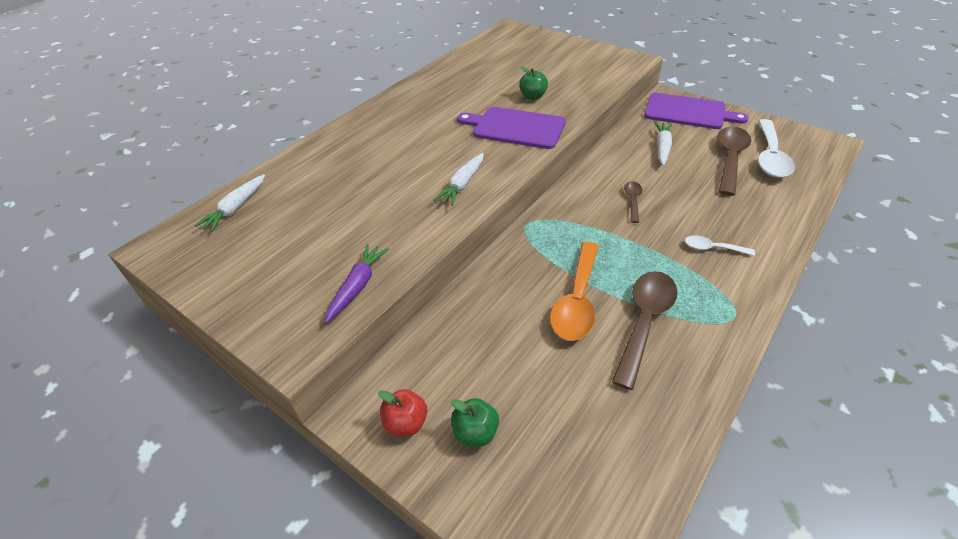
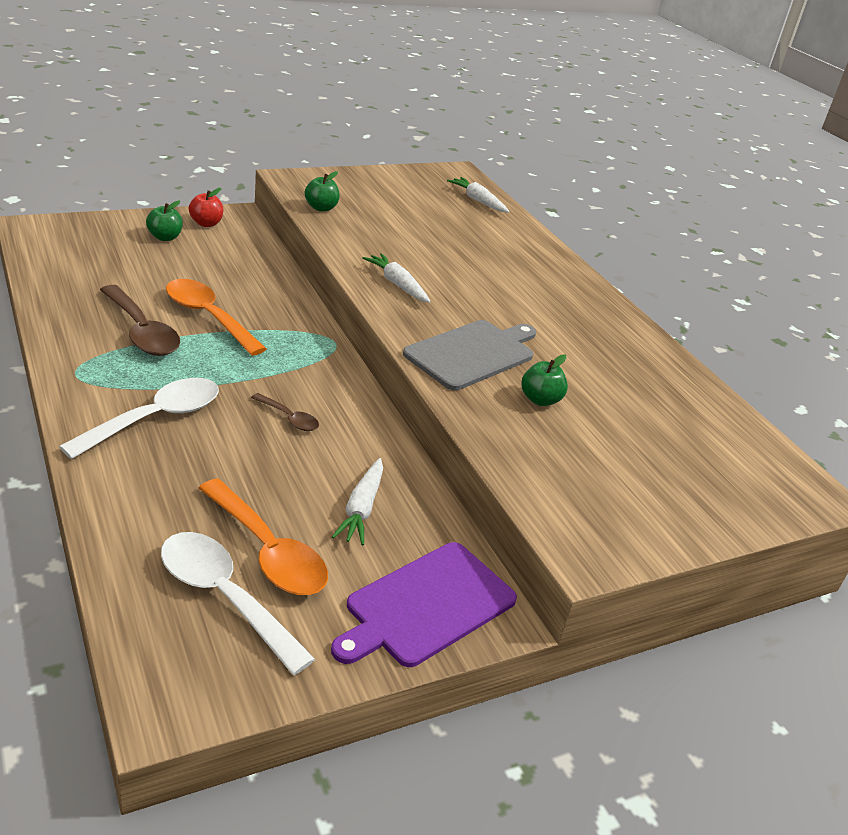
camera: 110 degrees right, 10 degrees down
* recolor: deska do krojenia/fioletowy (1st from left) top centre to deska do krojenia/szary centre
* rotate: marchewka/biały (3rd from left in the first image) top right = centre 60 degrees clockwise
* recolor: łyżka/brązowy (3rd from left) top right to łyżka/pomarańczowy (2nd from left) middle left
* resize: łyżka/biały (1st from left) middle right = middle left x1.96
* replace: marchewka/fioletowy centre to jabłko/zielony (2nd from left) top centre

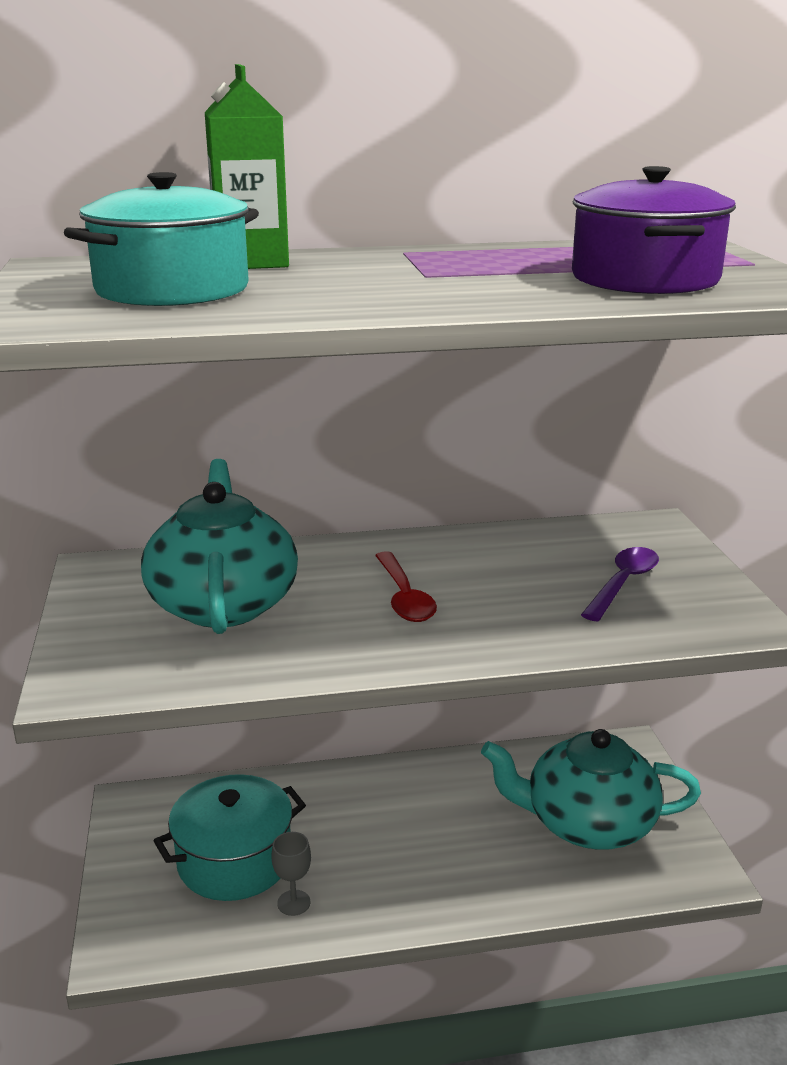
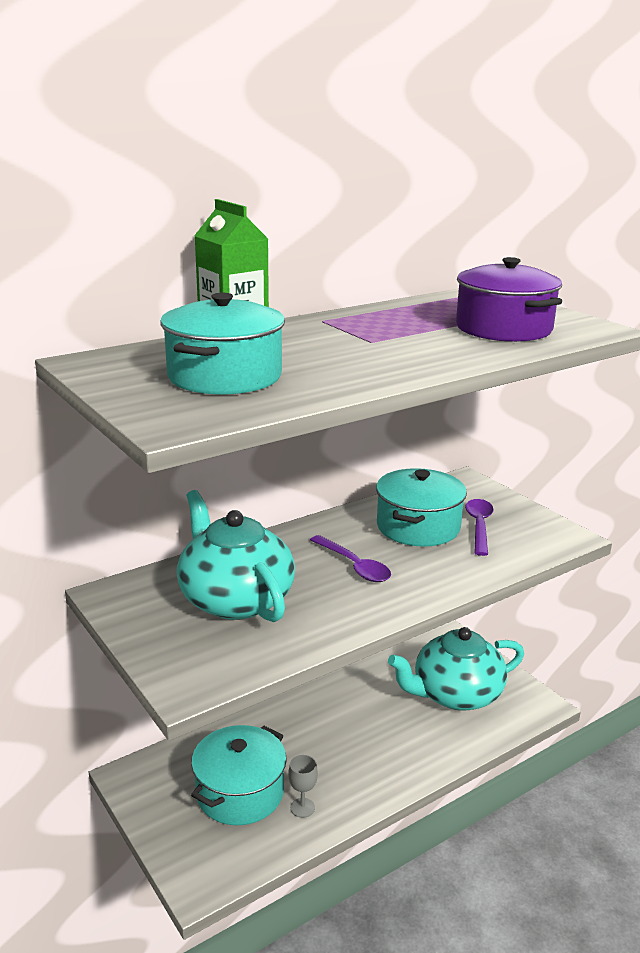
camera: 25 degrees left, 0 degrees up
* recolor: łyżka/czerwony centre to łyżka/fioletowy (1st from left) centre
* insert: garnek/turkusowy (3rd from left) centre

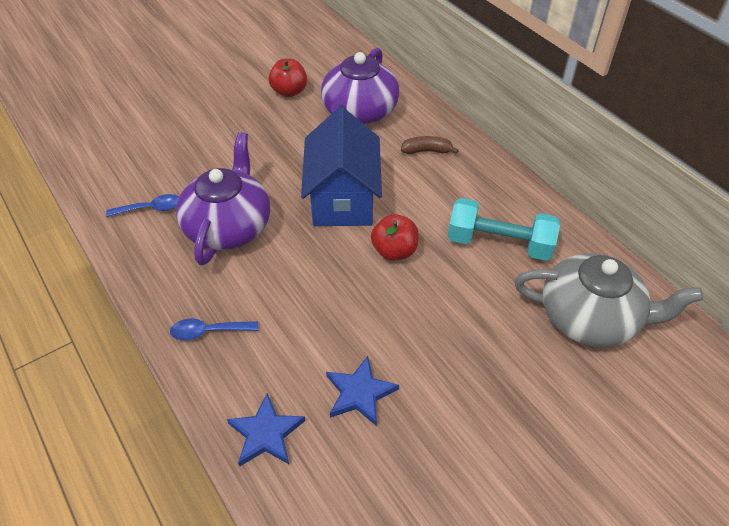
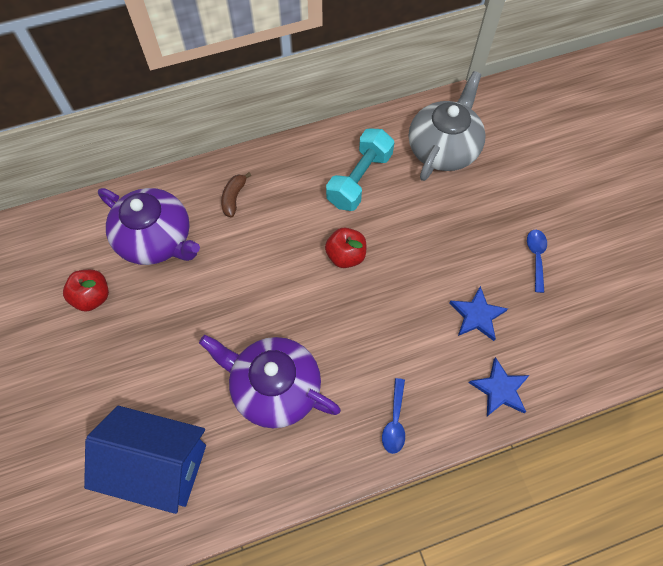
camera: 75 degrees left, 15 degrees up
* move: domek/niebieski top centre to bottom left
* move: łyżka/niebieski (1st from left in the first image) middle left to łyżka/niebieski (2nd from left) middle right

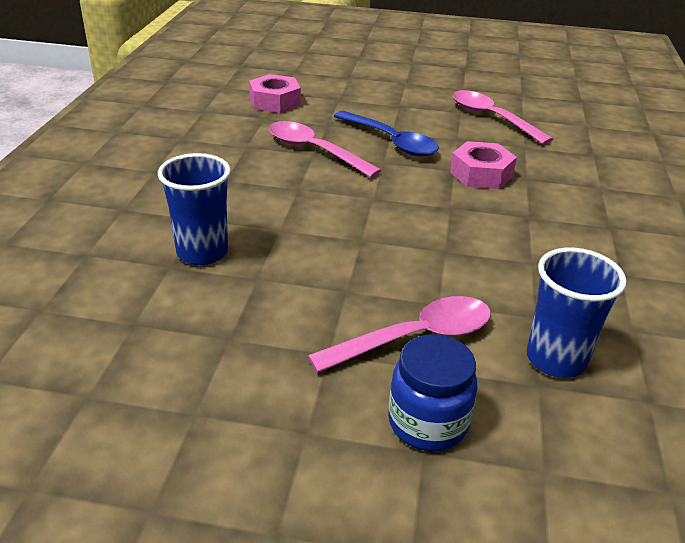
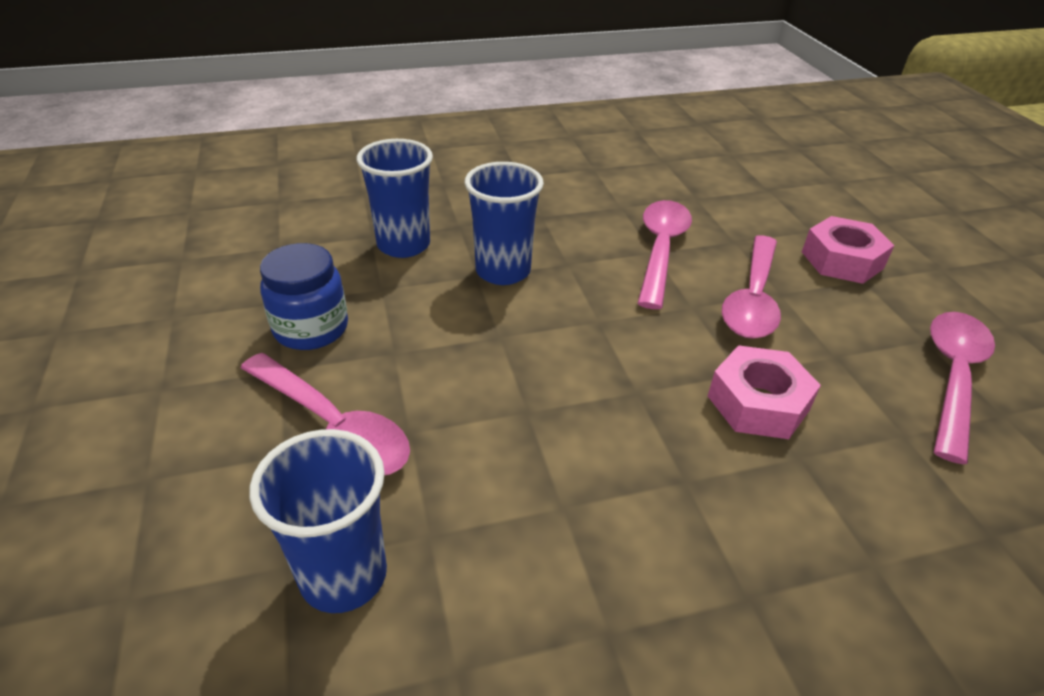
camera: 65 degrees right, 5 degrees up
* move: nakrętka/różowy (1st from left in the first image) top centre to nakrętka/różowy (2nd from left) middle right
* recolor: łyżka/niebieski top centre to łyżka/różowy (3rd from left) middle right
* move: słoik/niebieski bottom centre to middle left
* insert: szklanka/niebieski (3rd from left) top centre

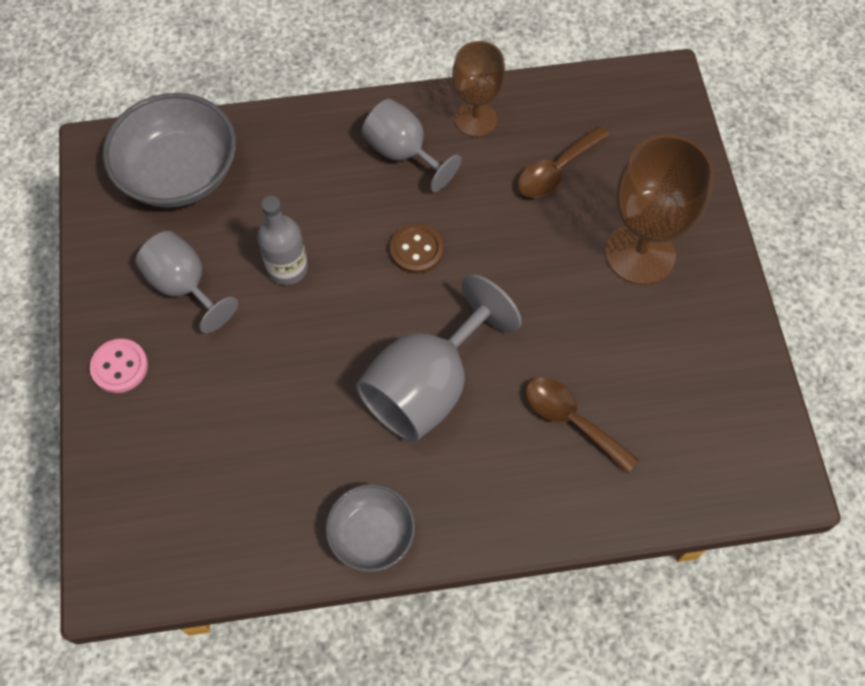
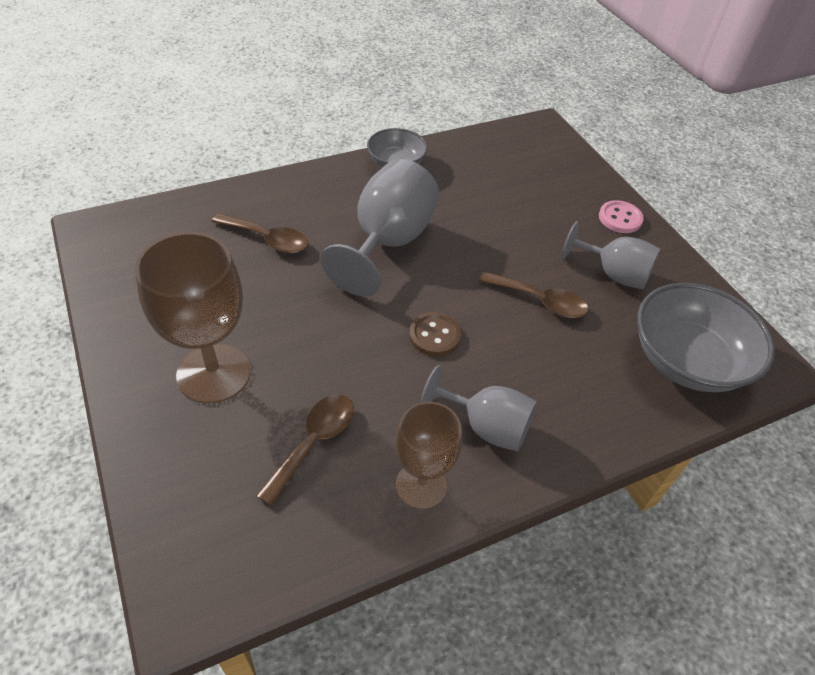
camera: 160 degrees right, 15 degrees down
* replace: butelka/szary middle left to łyżka/brązowy (3rd from left) centre

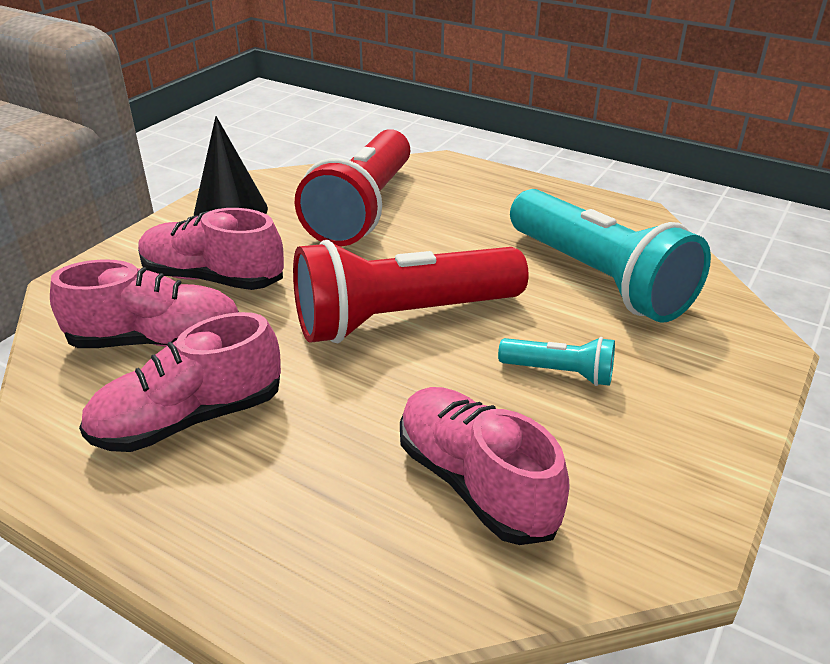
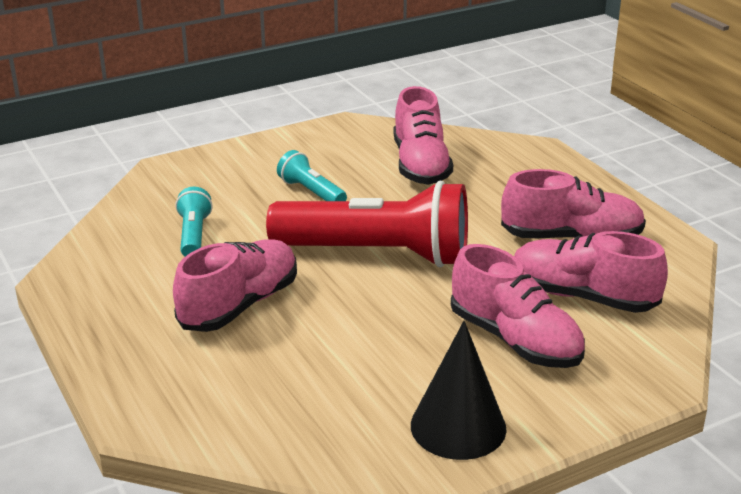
camera: 150 degrees left, 5 degrees down
* delete: latarka/czerwony (1st from left) top centre
* resize: latarka/turkusowy (2nd from left in the first image) middle right = middle left x0.45
* insert: but/różowy (1st from left) middle left

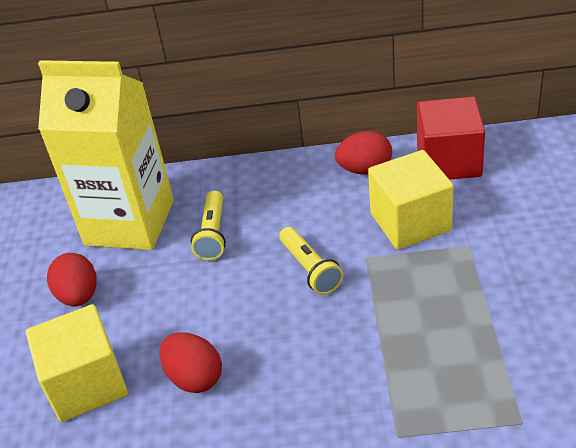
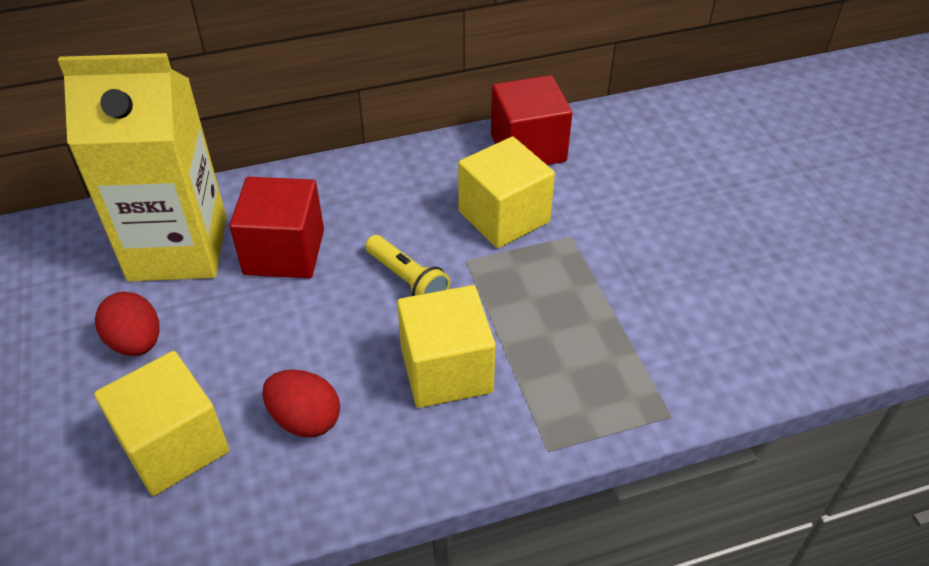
camera: 20 degrees left, 5 degrees up
* delete: jajko/czerwony (3rd from left) centre
* replace: latarka/żółty (1st from left) centre to sześcian/czerwony (1st from left) middle left
* insert: sześcian/żółty (2nd from left) centre

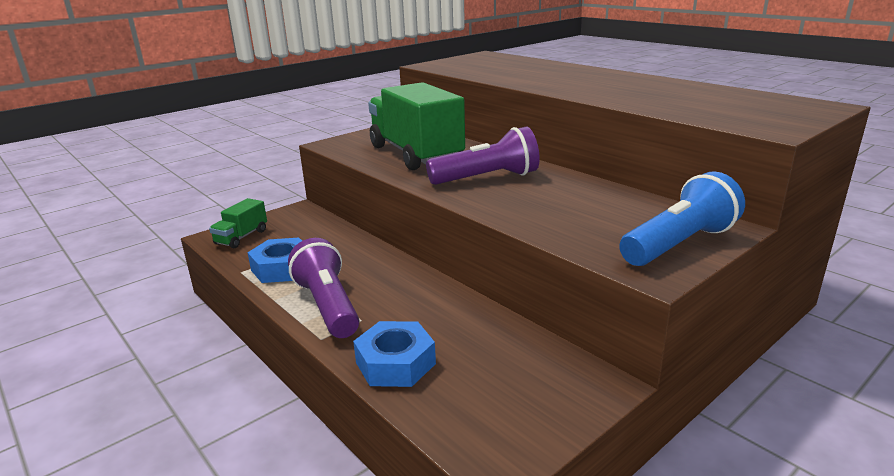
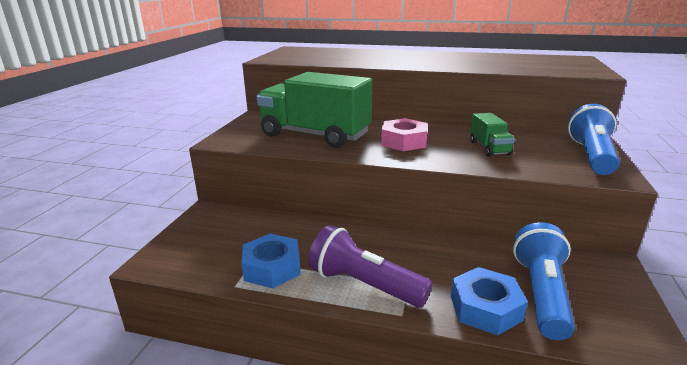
camera: 35 degrees left, 0 degrees up
* replace: latarka/fioletowy (2nd from left) top centre to nakrętka/różowy centre
* move: ciężarówka/zielony (1st from left in the first image) middle left to ciężarówka/zielony (2nd from left) middle right
* insert: latarka/niebieski (1st from left) bottom right

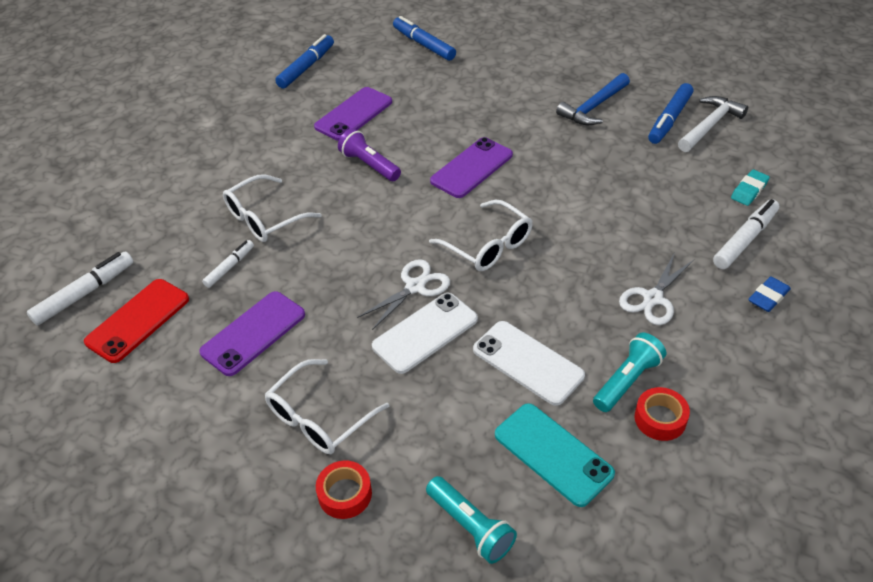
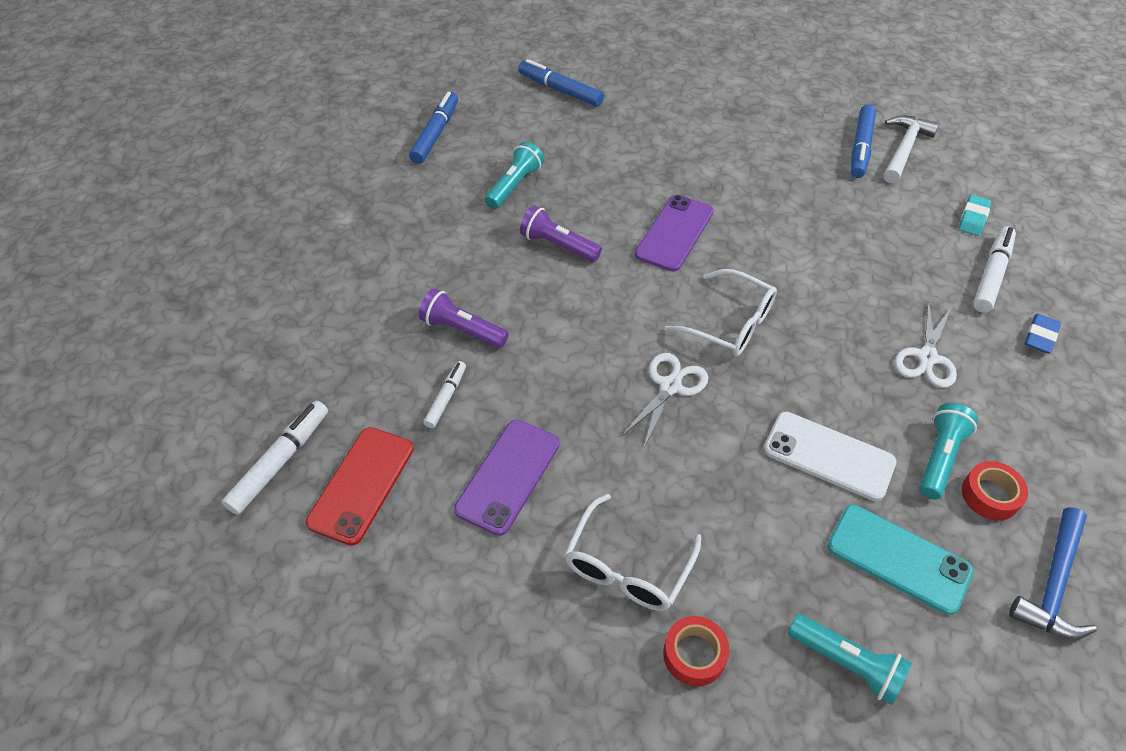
camera: 15 degrees left, 5 degrees up
* move: młotek/niebieski top right to bottom right
* replace: telefon/fioletowy (2nd from left) top centre to latarka/turkusowy (1st from left) top centre
* replace: okulary/biały (1st from left) middle left to latarka/fioletowy (1st from left) centre
* delete: telefon/biały (1st from left) centre

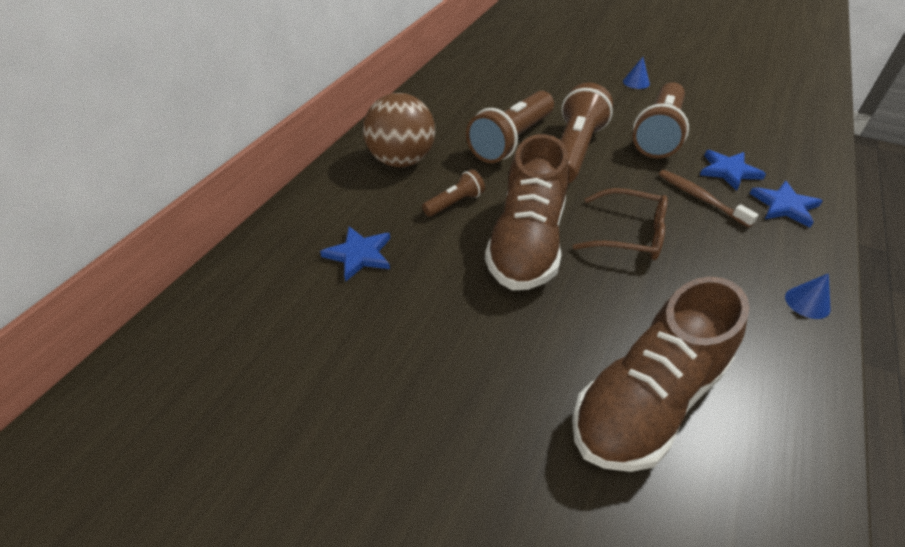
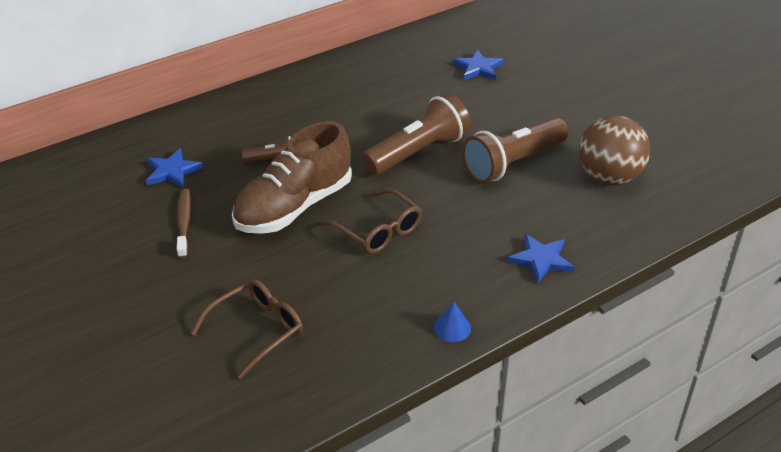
camera: 30 degrees right, 5 degrees down
* delete: stożek/niebieski (1st from left) top right
* delete: latarka/brązowy (2nd from left) top centre
* move: piłka/brązowy top centre to top right
* move: gwiazda/niebieski (2nd from left) top right to top centre
* move: szczoteczka do zębów/brązowy middle right to middle left
* replace: but/brązowy (2nd from left) bottom right to okulary/brązowy (1st from left) bottom left

